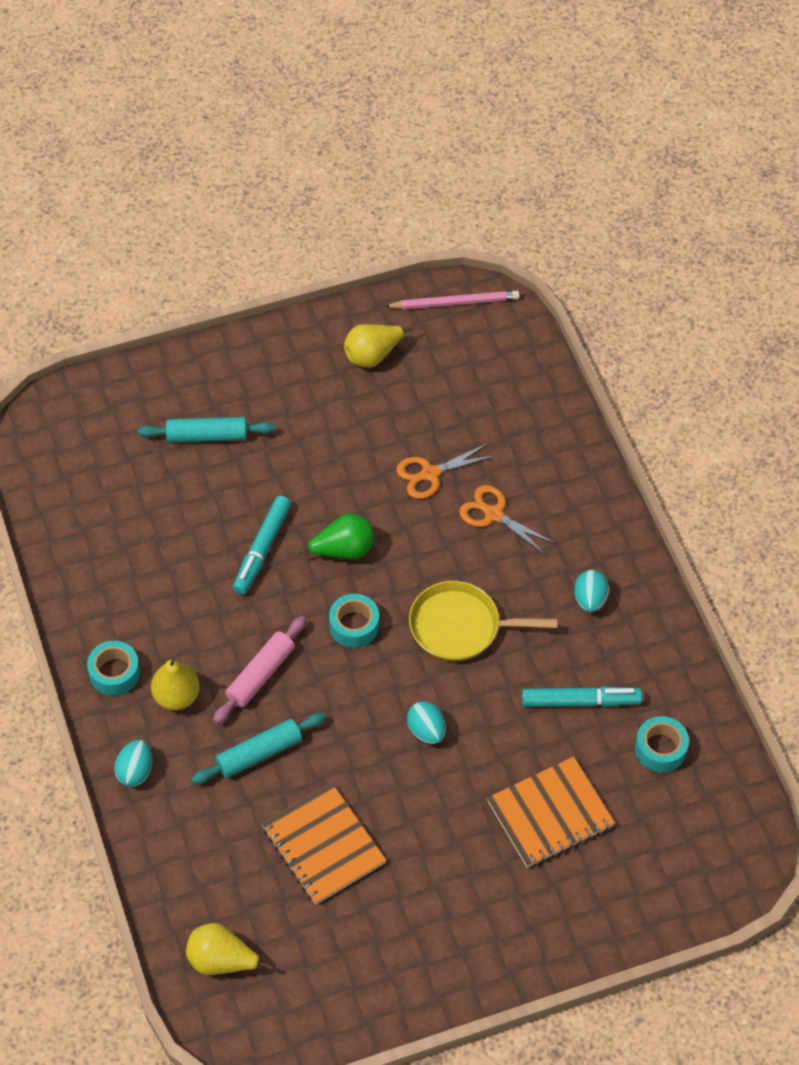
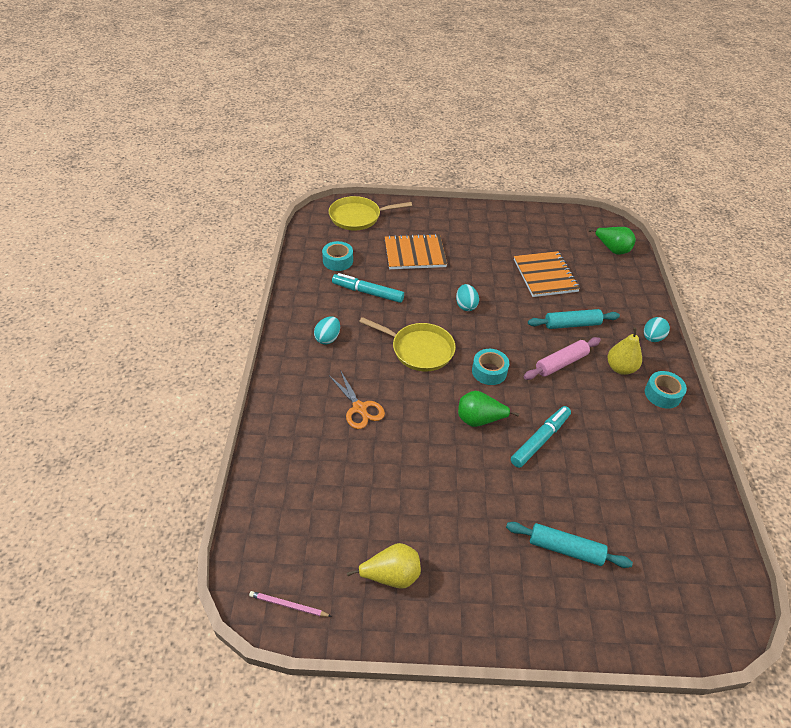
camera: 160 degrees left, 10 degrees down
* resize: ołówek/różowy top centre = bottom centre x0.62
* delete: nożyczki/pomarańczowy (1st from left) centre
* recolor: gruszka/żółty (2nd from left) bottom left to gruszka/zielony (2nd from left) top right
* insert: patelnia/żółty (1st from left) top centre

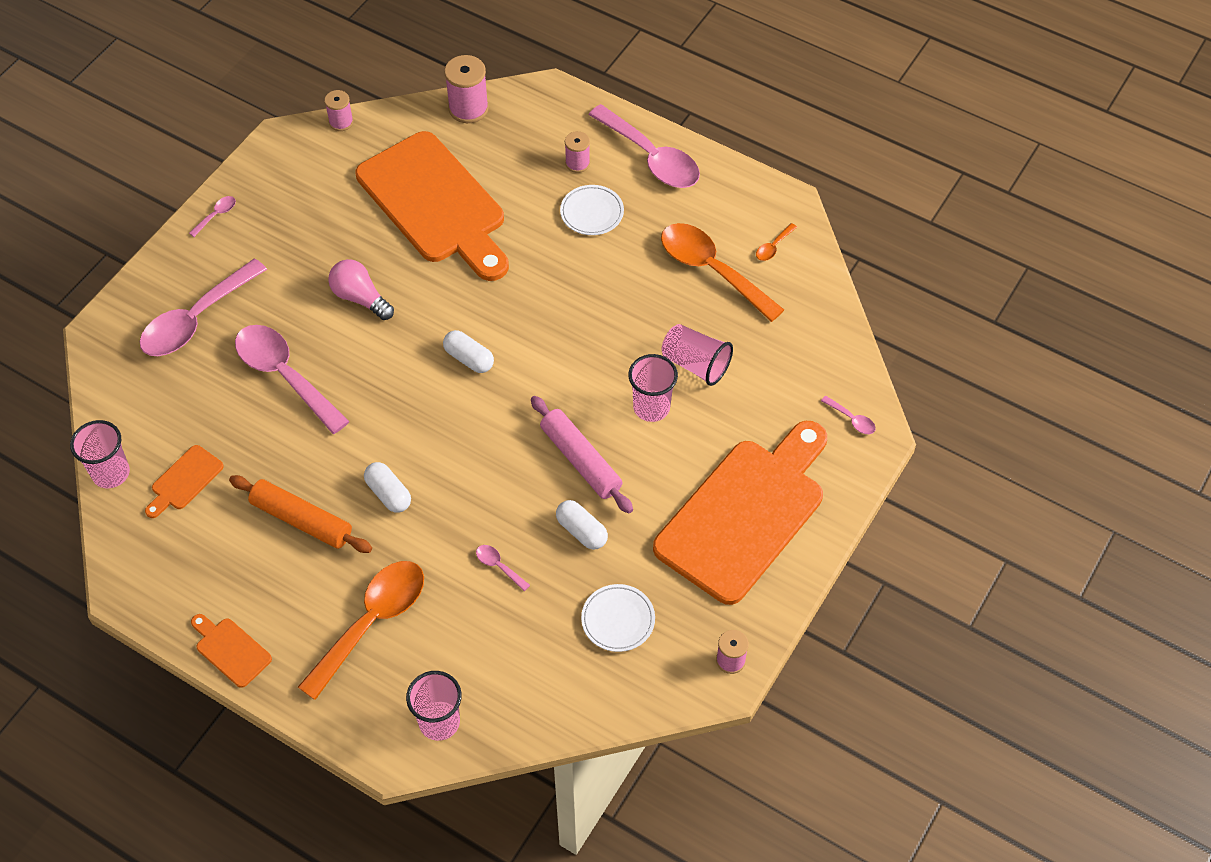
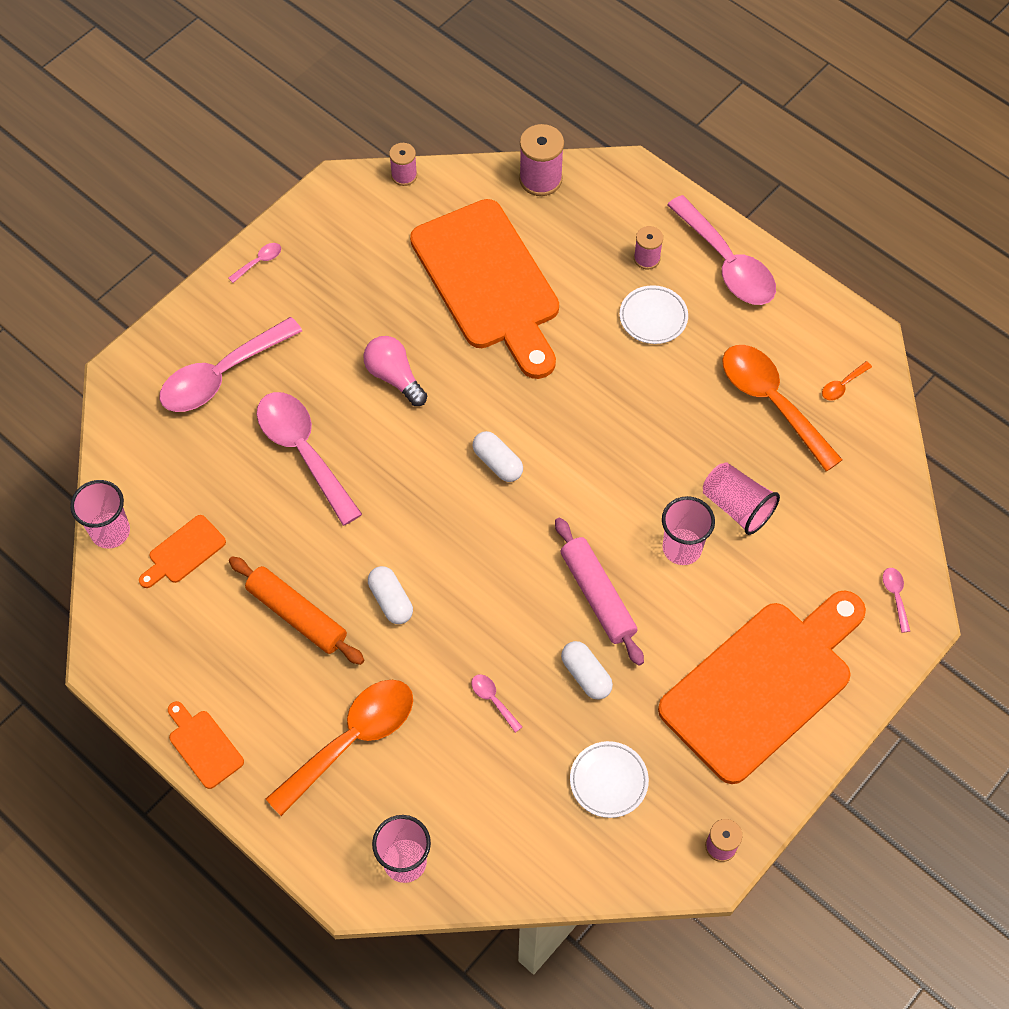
camera: 10 degrees right, 5 degrees up
* rotate: łyżka/różowy (6th from left) middle right = middle right 150 degrees counterclockwise

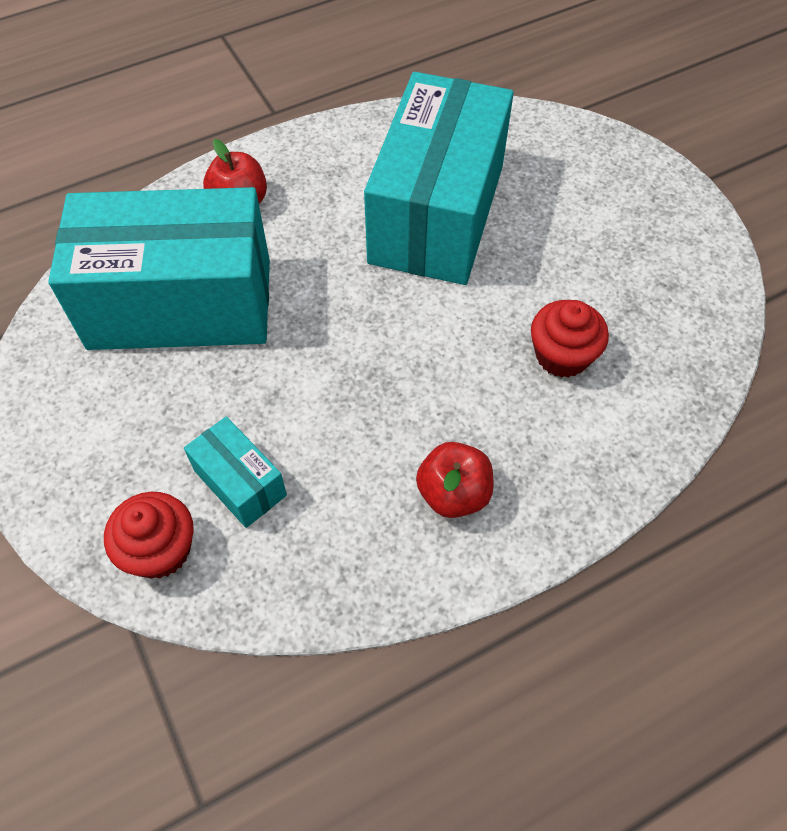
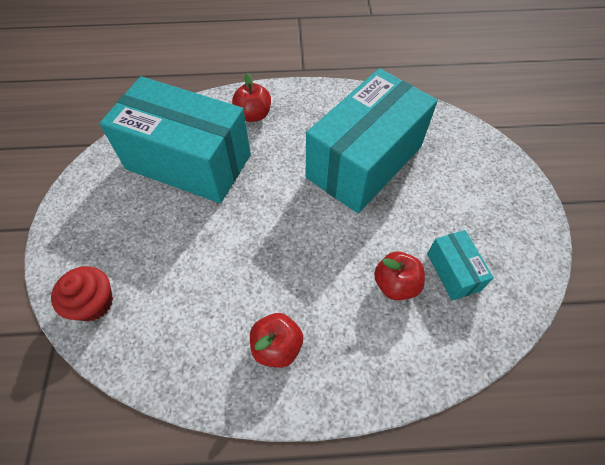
camera: 25 degrees right, 0 degrees up
* replace: muffinka/czerwony (2nd from left) middle right to jabłko/czerwony (3rd from left) centre
* move: pudełko/turkusowy (2nd from left in the first image) middle left to pudełko/turkusowy (3rd from left) middle right

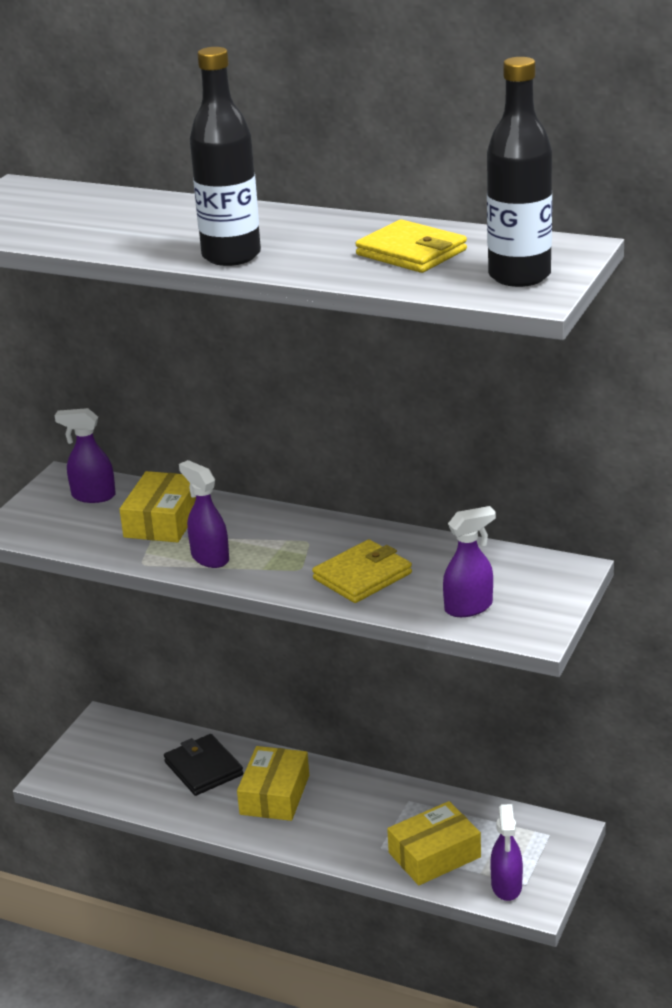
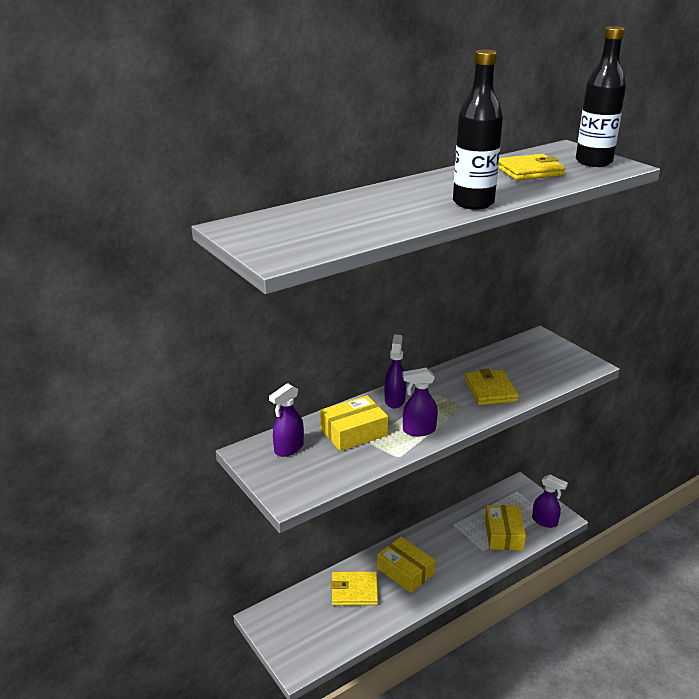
camera: 60 degrees left, 0 degrees up
* rotate: pudełko/żółty (1st from left) middle left = centre 75 degrees counterclockwise
* move: spryskiwacz/fioletowy (3rd from left in the first image) middle right to spryskiwacz/fioletowy (2nd from left) centre
* recolor: portfel/czarny bottom left to portfel/żółty (1st from left) bottom centre

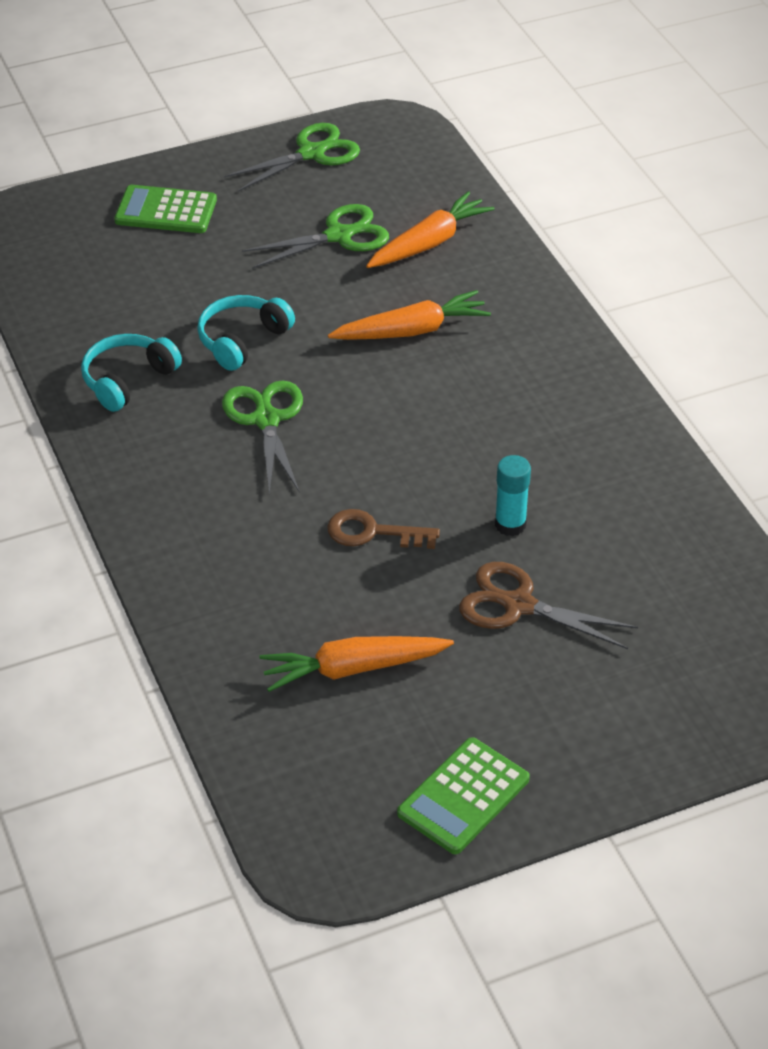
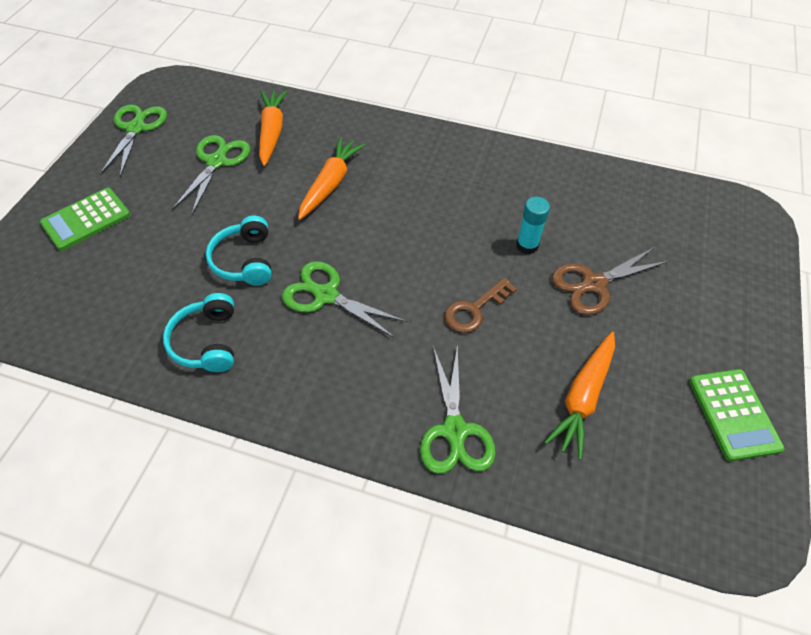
camera: 50 degrees left, 10 degrees up
* insert: nożyczki/zielony (4th from left) centre

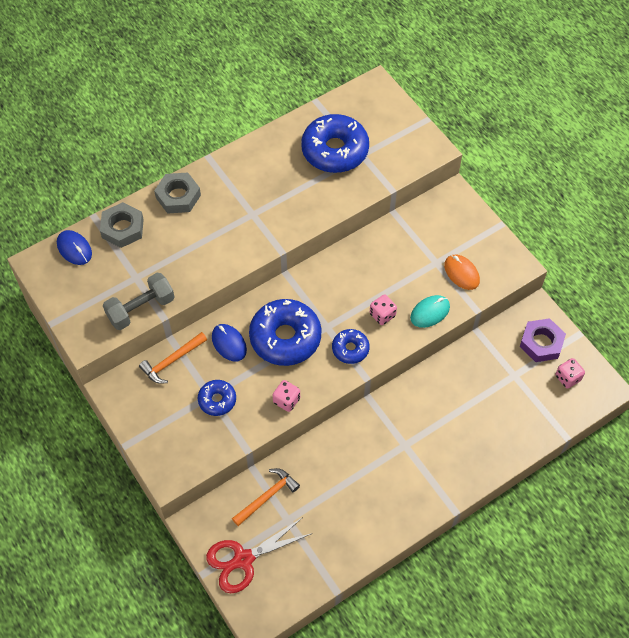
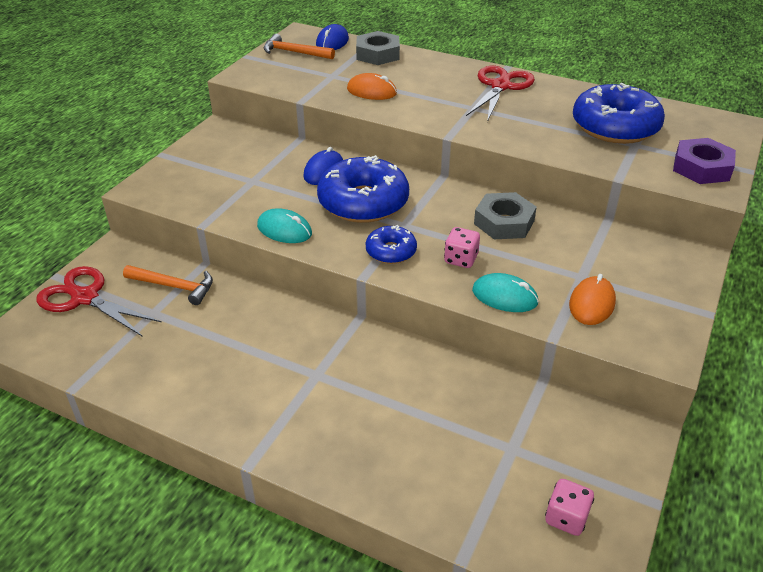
camera: 60 degrees right, 20 degrees down
* move: nakrętka/szary (2nd from left) top left to centre
* delete: hantel/szary middle left
* move: nakrętka/fioletowy middle right to top right
* move: młotek/pomarańczowy (1st from left in the first image) middle left to młotek/pomarańczowy (2nd from left) top centre
* delete: donut/niebieski (1st from left) centre
* replace: kostka do gry/różowy (1st from left) centre to myszka/turkusowy (1st from left) centre
* insert: nożyczki/czerwony (2nd from left) top centre
* insert: myszka/pomarańczowy (1st from left) top centre

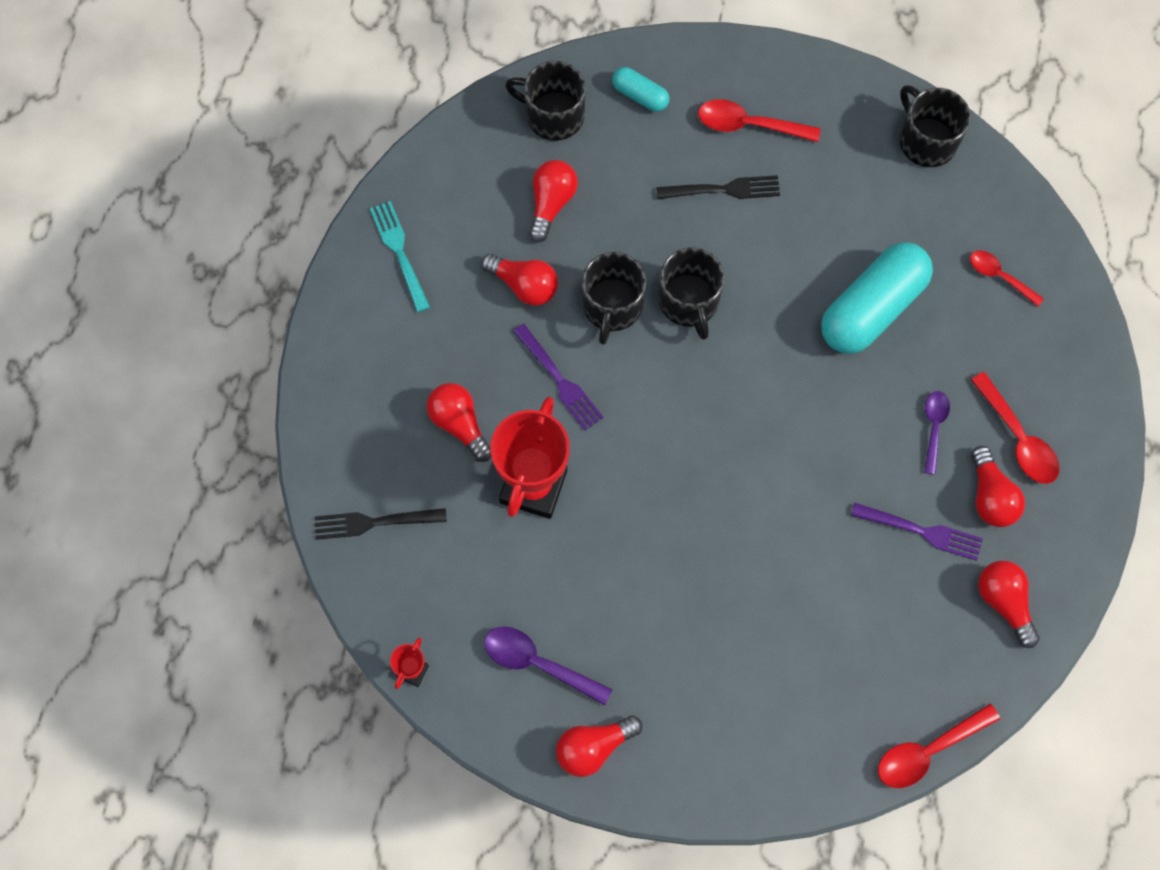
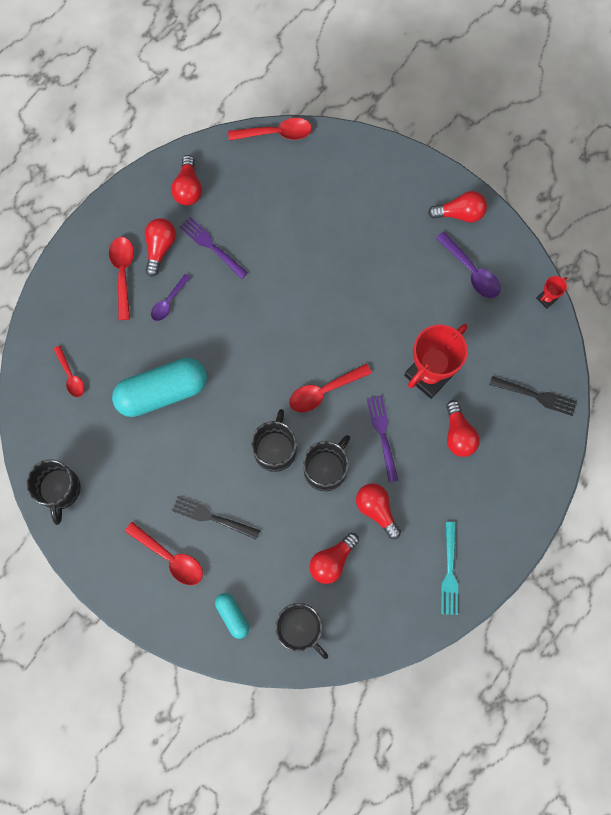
camera: 155 degrees left, 5 degrees up
* insert: łyżka/czerwony (5th from left) centre

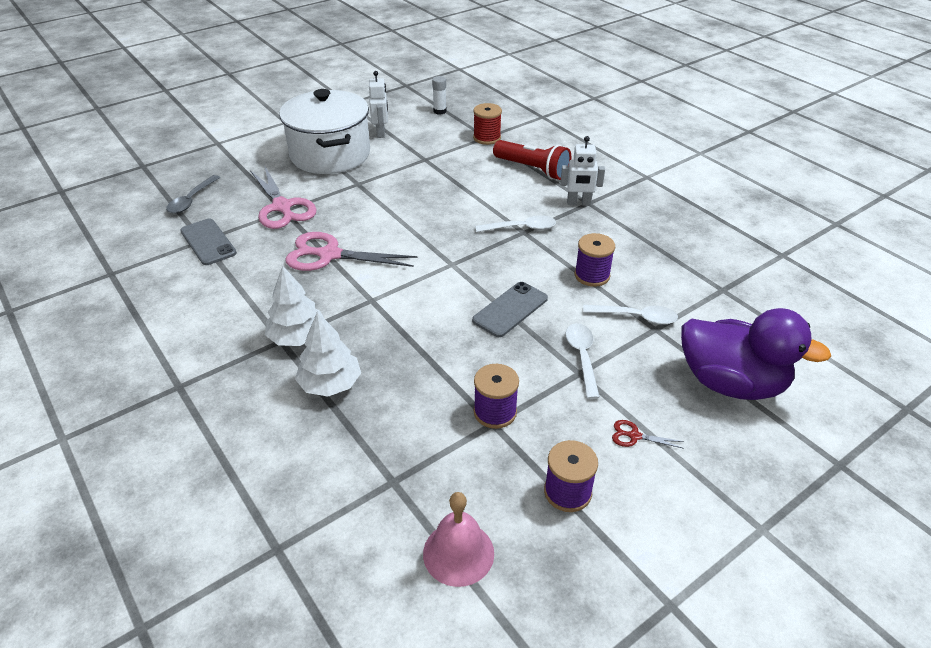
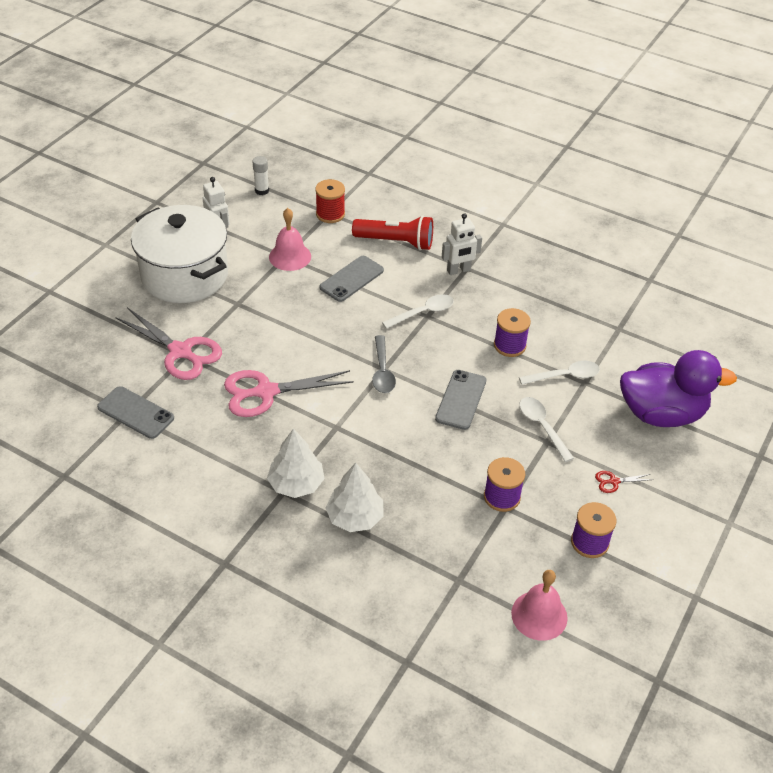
camera: 25 degrees left, 5 degrees up
* move: łyżka/szary top left to centre
* insert: dzwonek/różowy (1st from left) top centre
* insert: telefon/szary (2nd from left) centre

